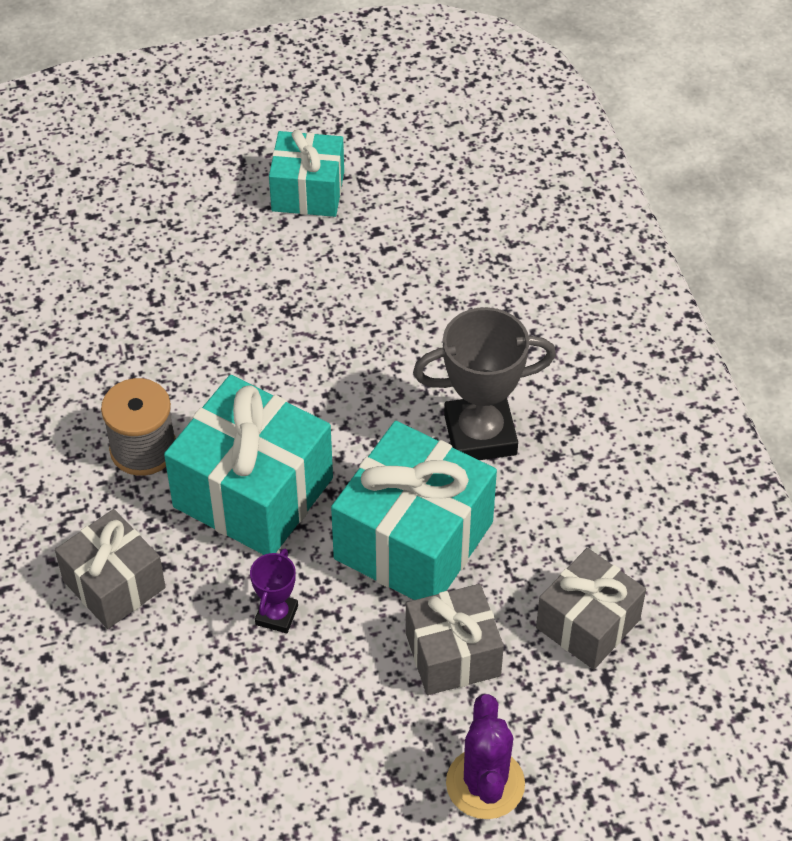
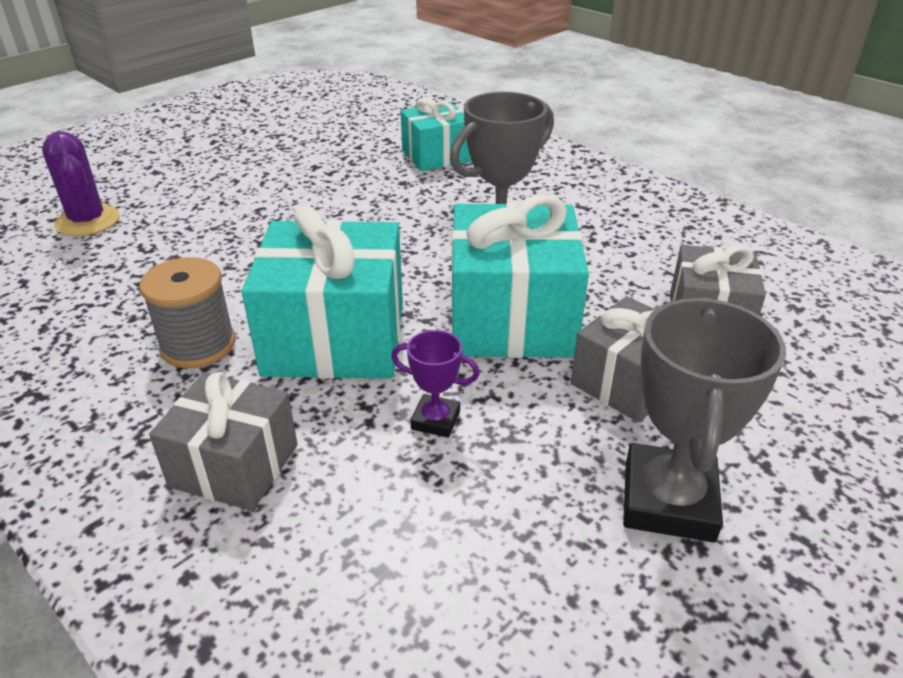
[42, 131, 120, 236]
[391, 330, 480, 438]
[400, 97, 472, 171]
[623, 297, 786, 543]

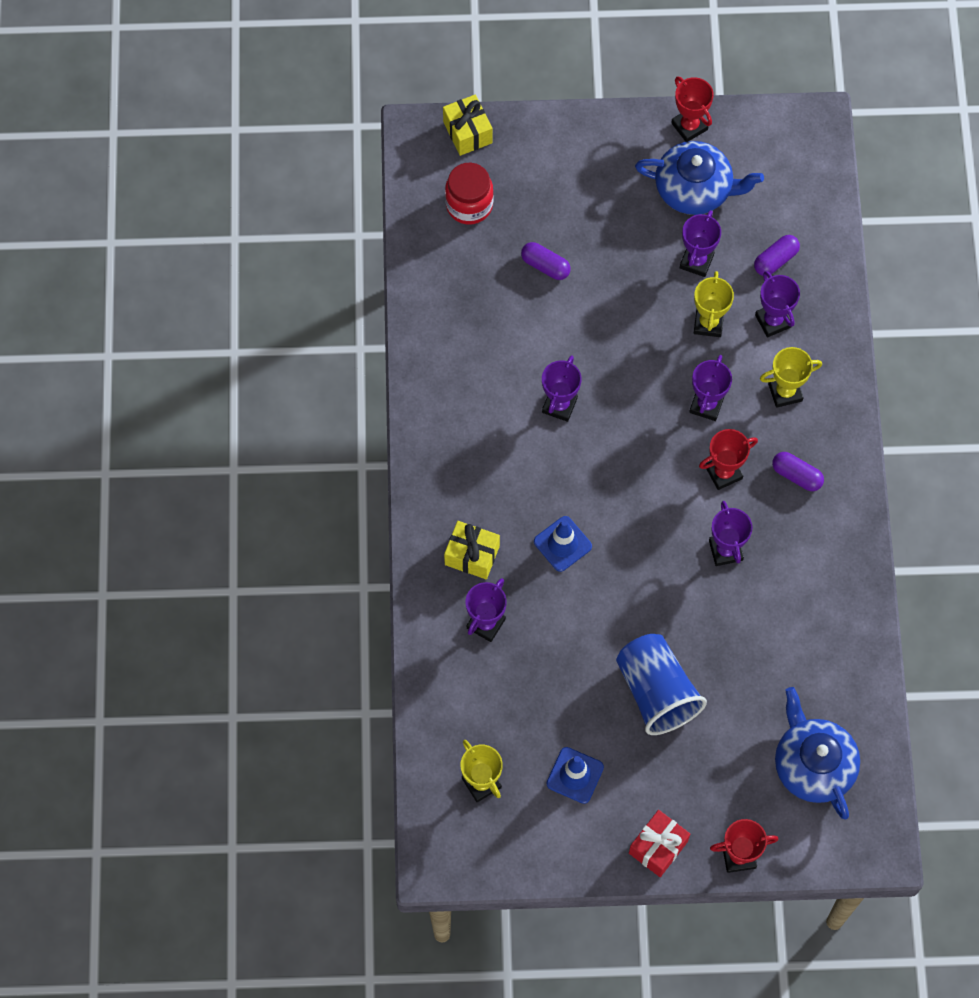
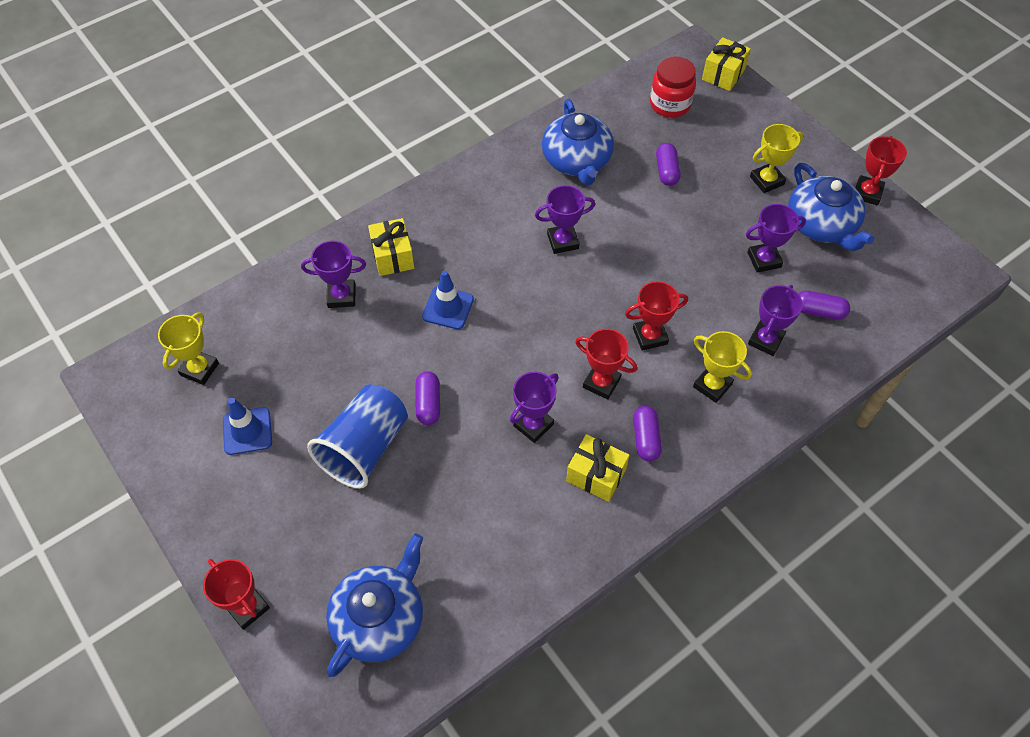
[415, 371, 440, 425]
[542, 99, 614, 186]
[566, 434, 629, 502]
[625, 281, 688, 351]
[750, 124, 803, 193]
[629, 810, 690, 877] (first image)

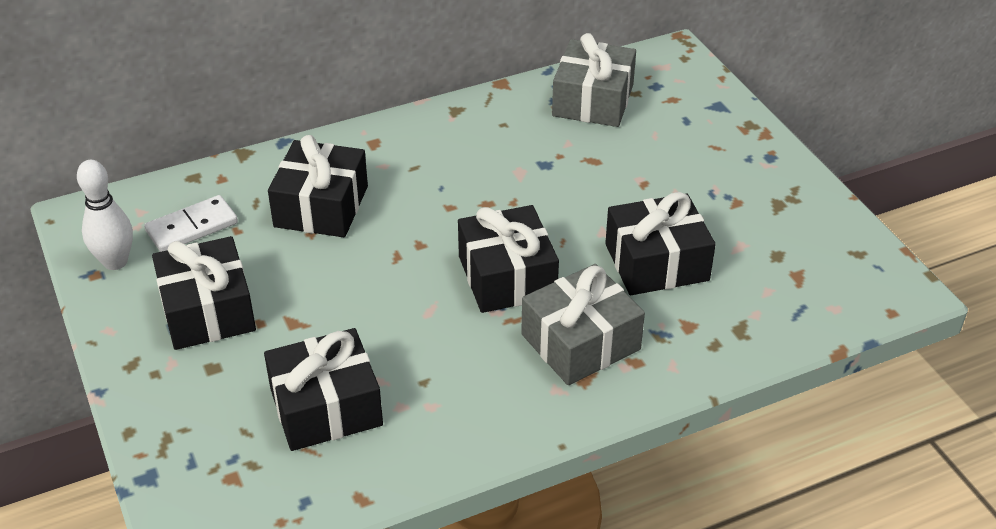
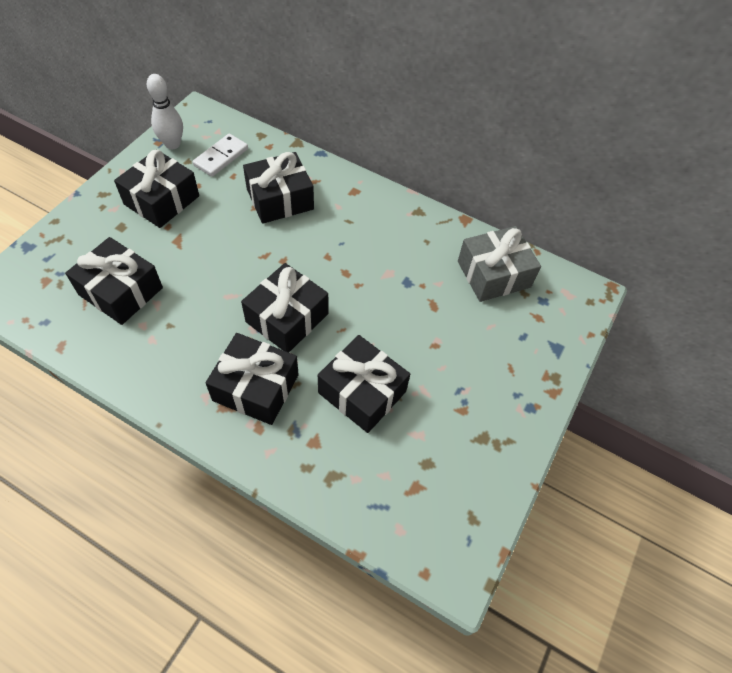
[193, 134, 248, 177]
[206, 333, 299, 425]

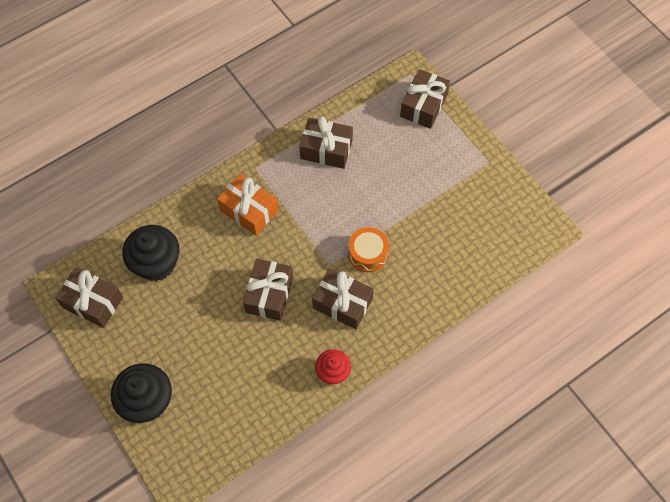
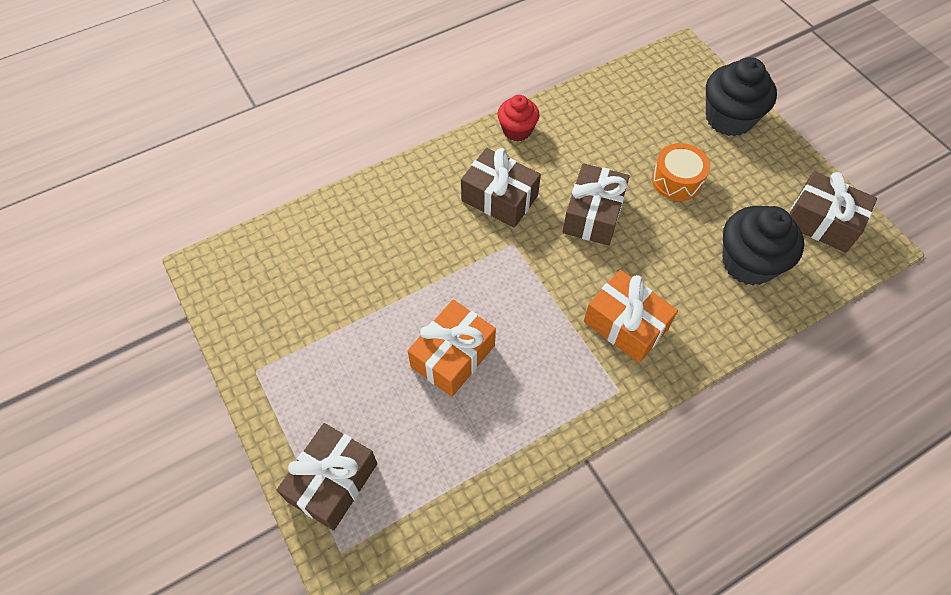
[408, 300, 496, 397]
[652, 143, 710, 201]
[300, 116, 353, 169] (first image)

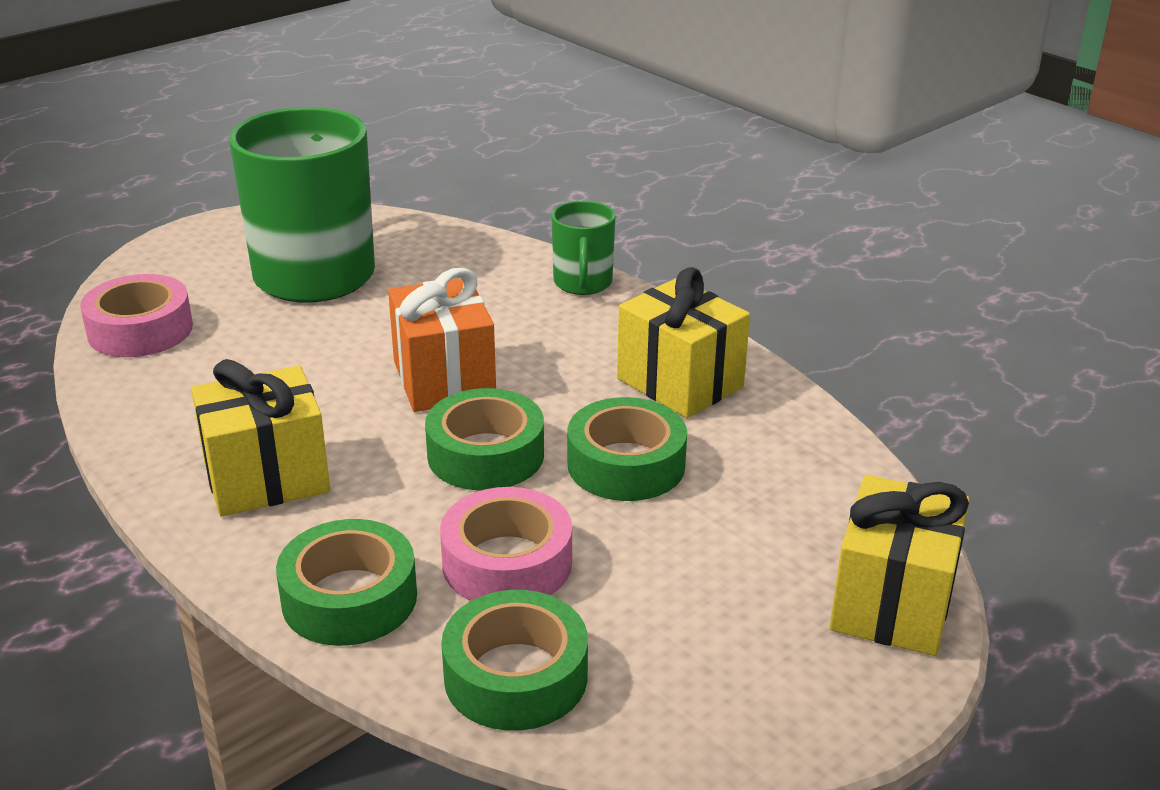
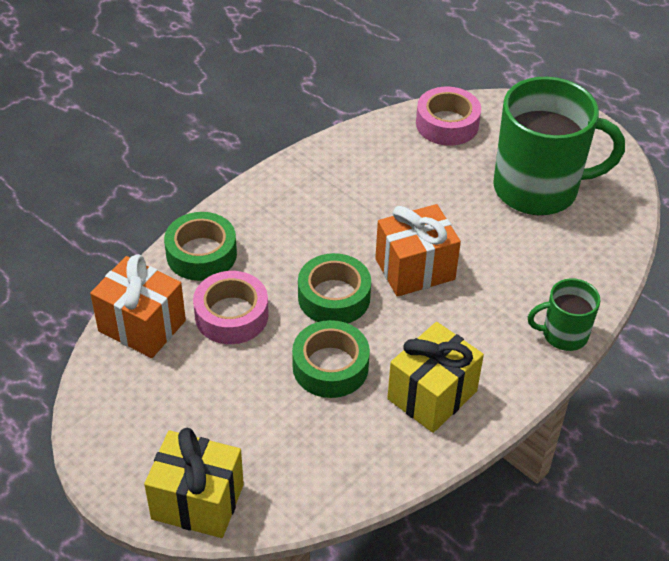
[90, 254, 186, 358]
[191, 359, 330, 516] (first image)

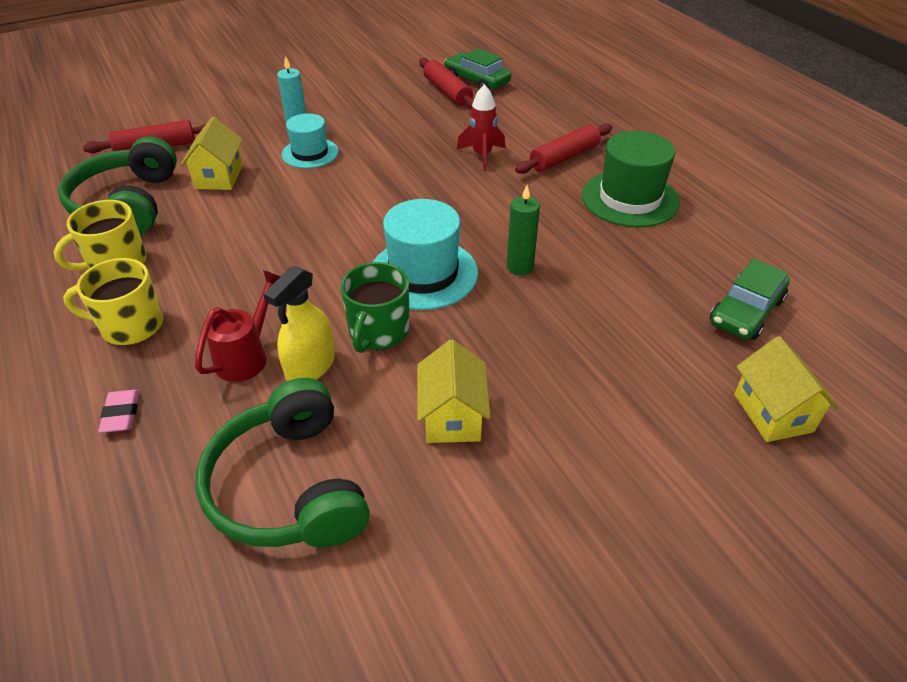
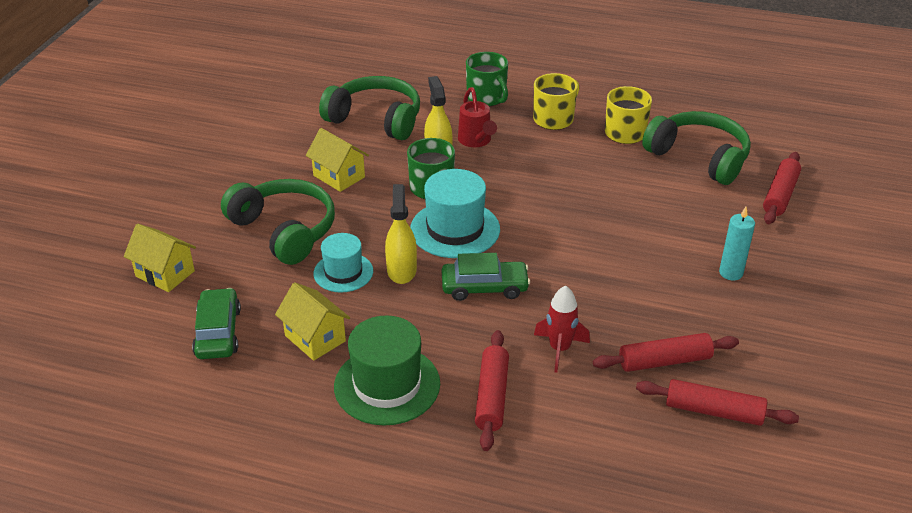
[221, 179, 335, 265]
[275, 282, 350, 361]
[314, 233, 373, 292]
[385, 184, 417, 284]
[442, 253, 530, 301]
[466, 52, 508, 106]
[593, 333, 739, 372]

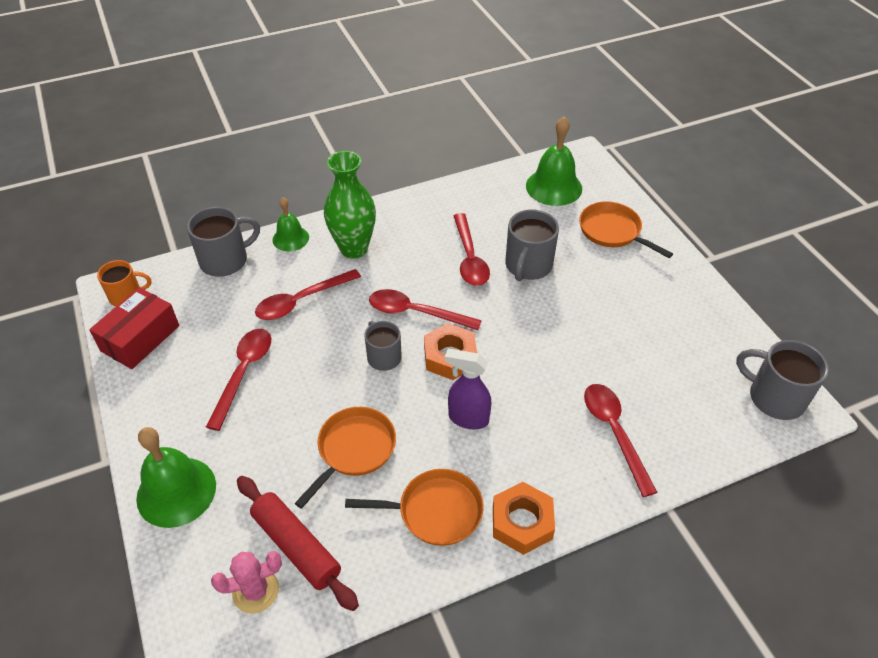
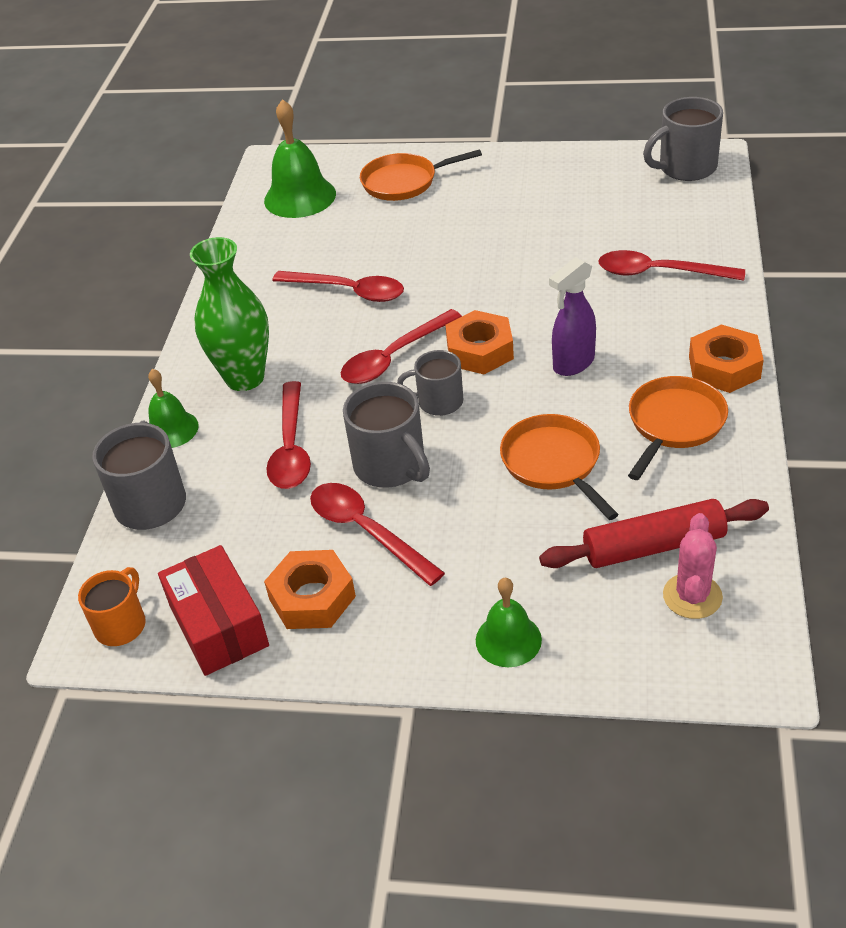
[264, 550, 356, 629]
[343, 382, 430, 488]
[476, 578, 542, 667]

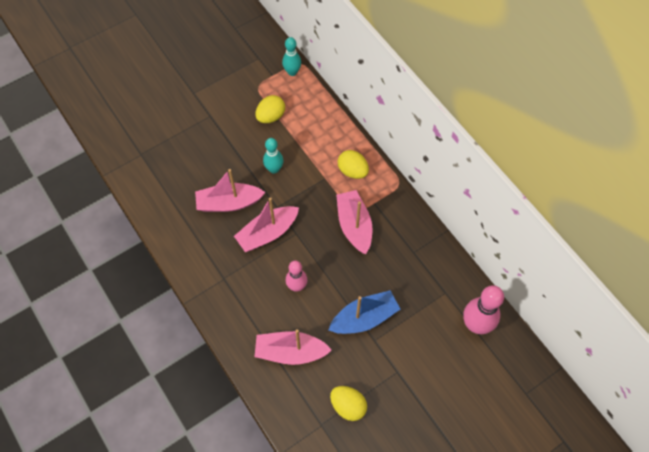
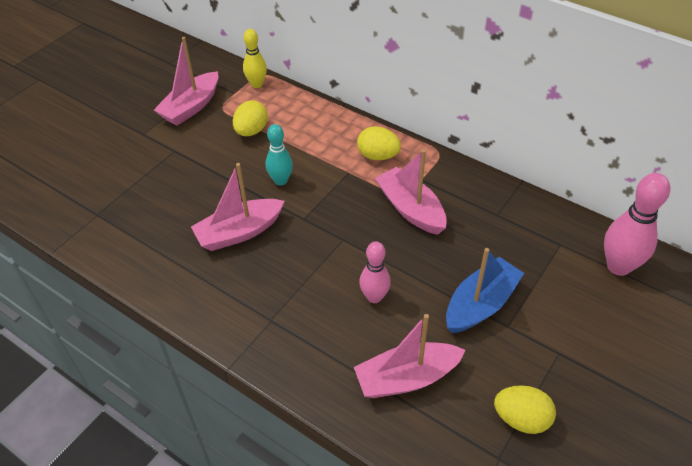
[154, 37, 218, 126]
[243, 29, 267, 88]

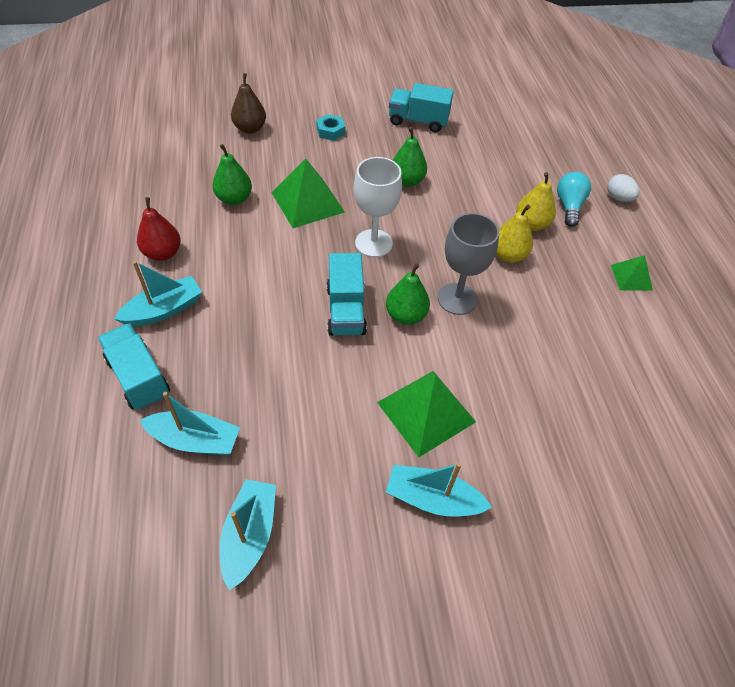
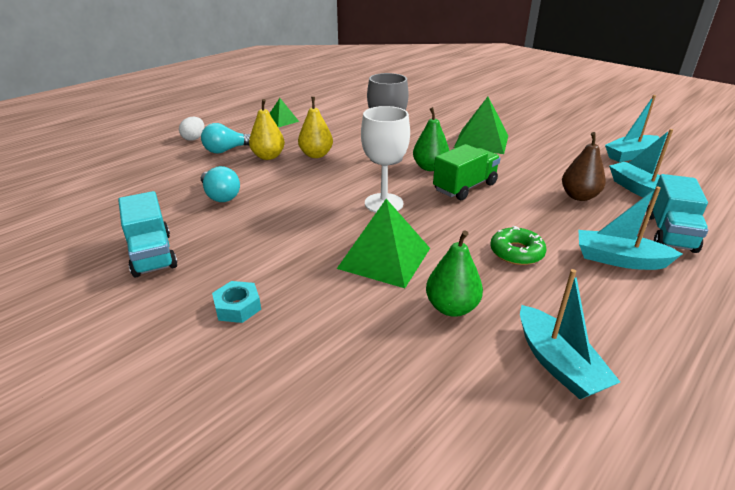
[201, 166, 240, 202]
[433, 144, 501, 200]
[490, 226, 546, 265]
[520, 269, 620, 399]
[562, 132, 606, 201]
[137, 197, 181, 261] (first image)
[393, 127, 427, 187] (first image)

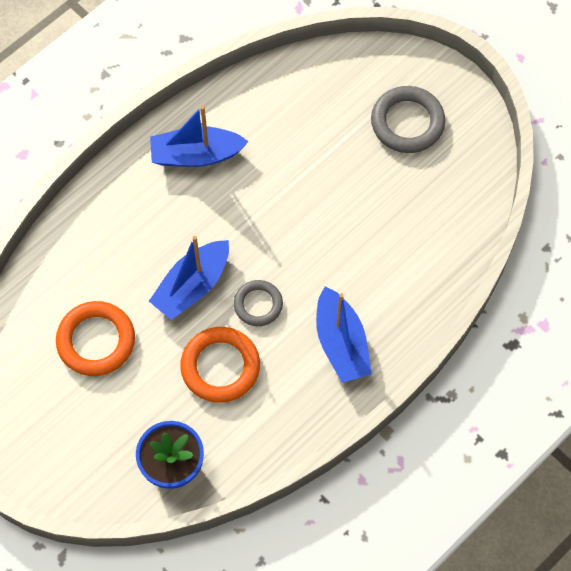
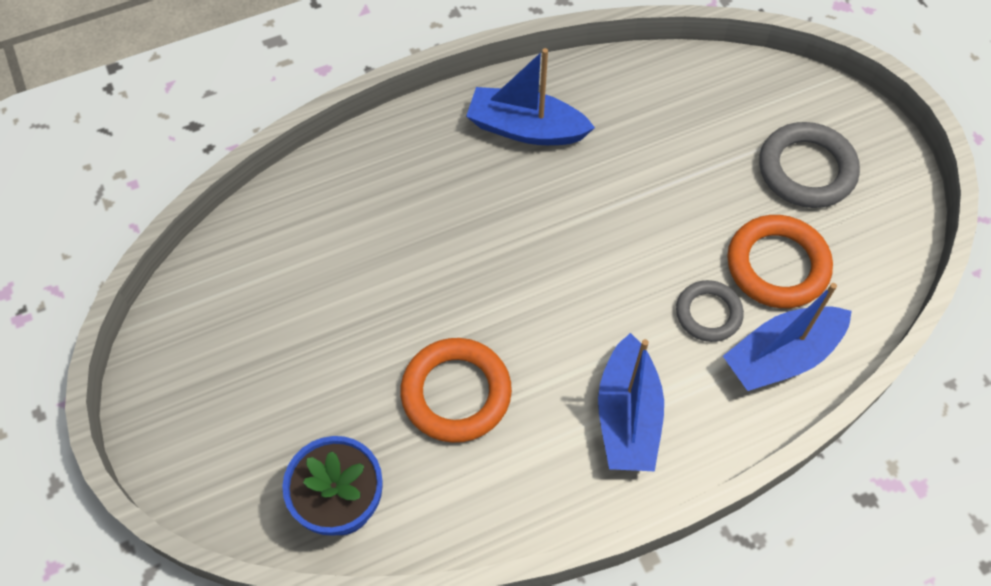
[676, 280, 744, 342]
[723, 283, 852, 391]
[727, 215, 833, 308]

